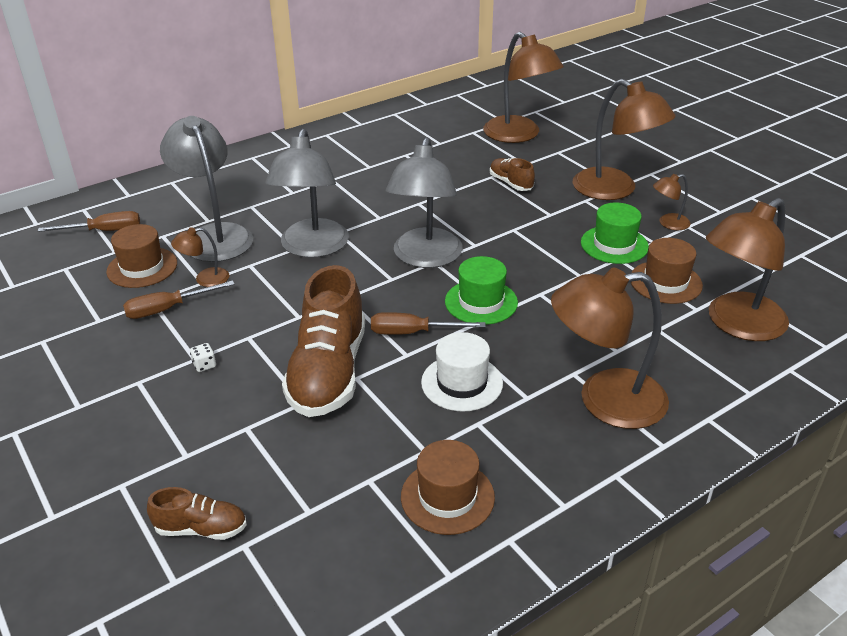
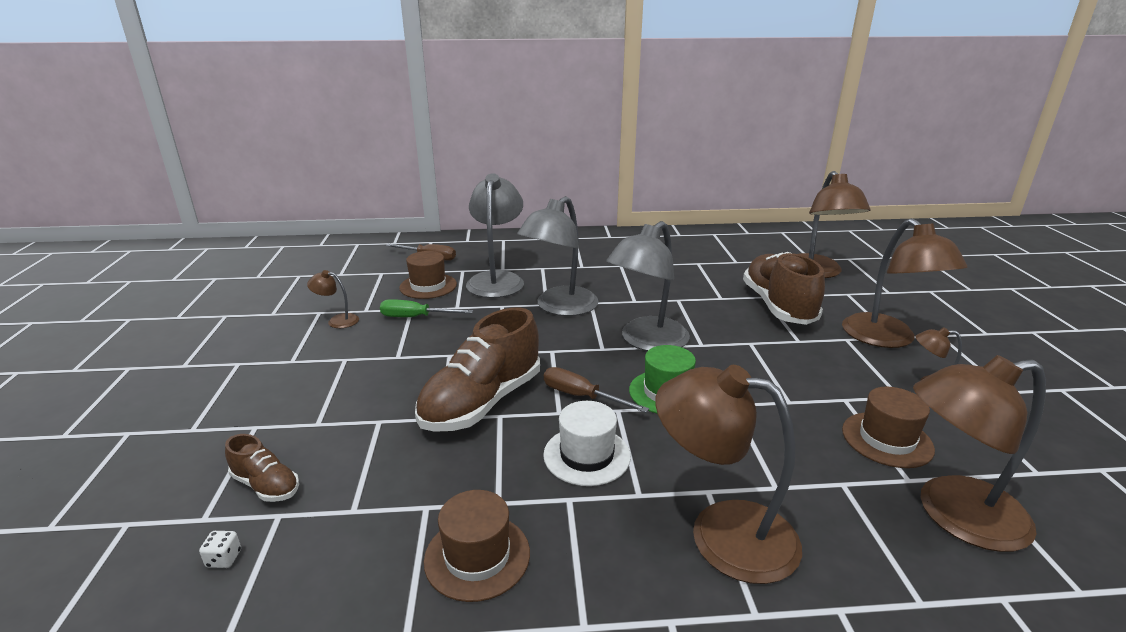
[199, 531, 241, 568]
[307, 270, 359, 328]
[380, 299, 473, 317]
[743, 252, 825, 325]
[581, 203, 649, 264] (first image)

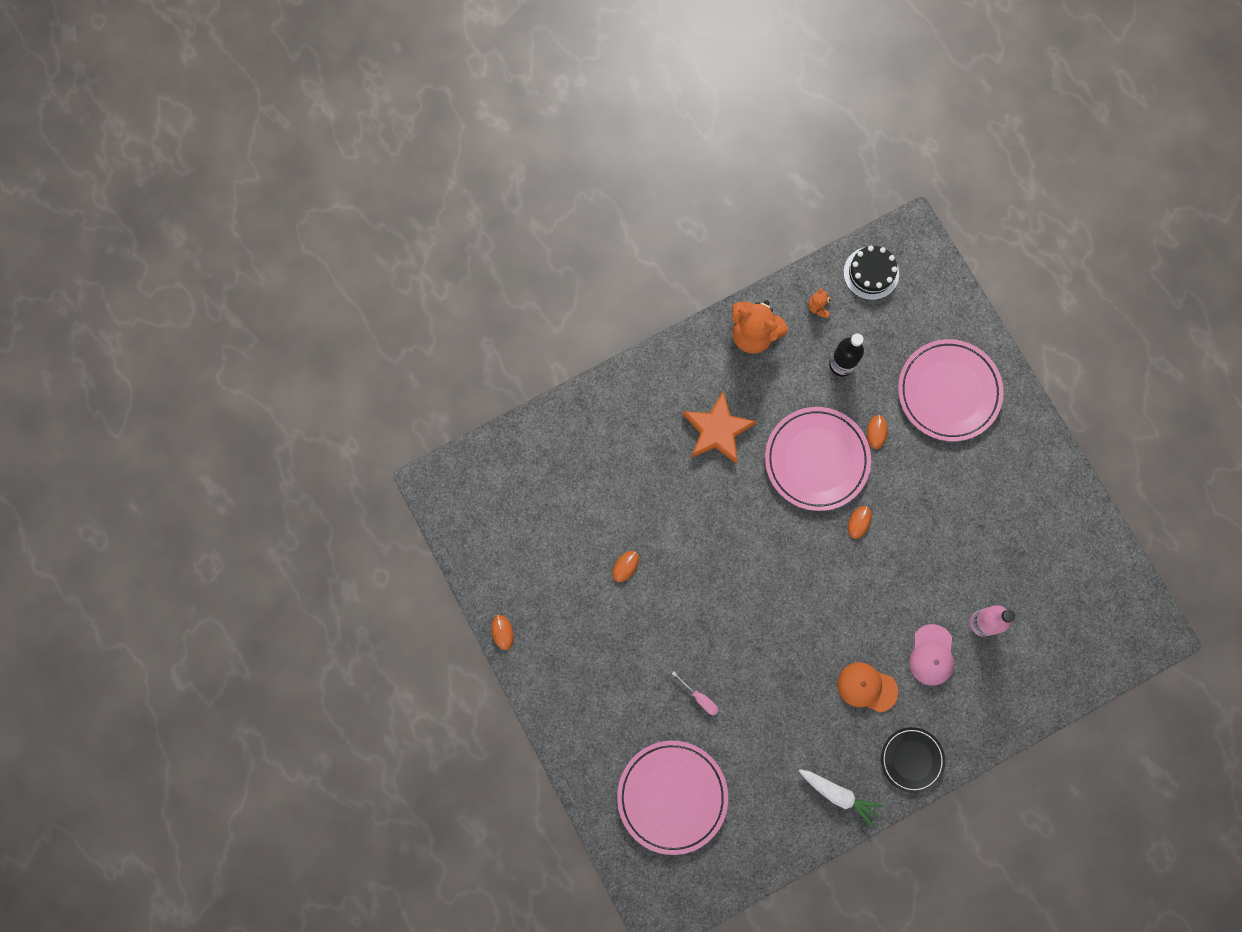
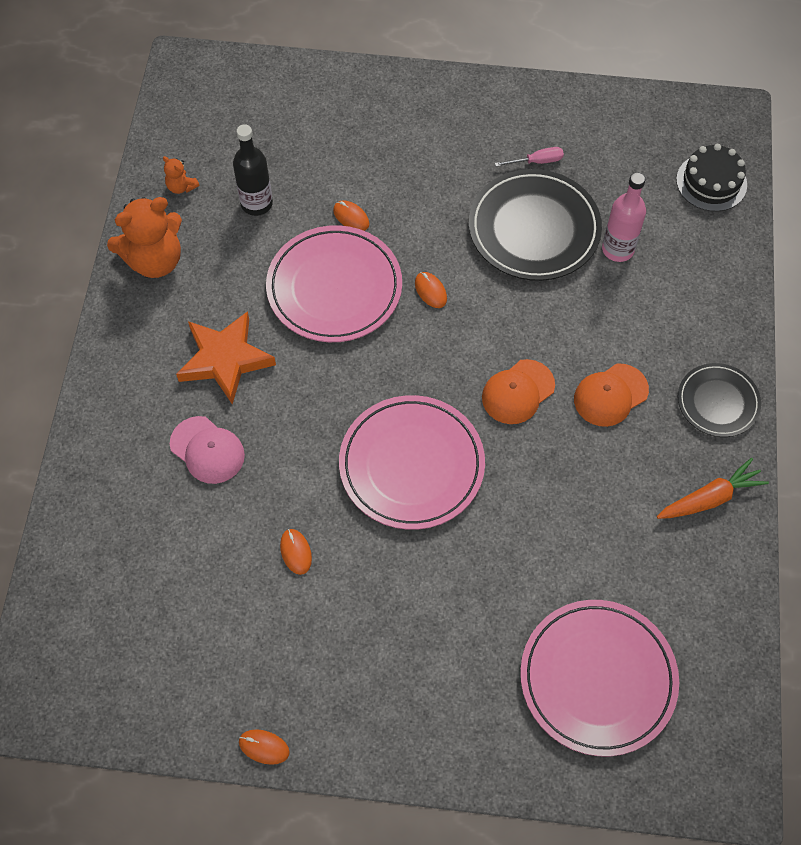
[170, 416, 245, 484]
[339, 395, 485, 530]
[469, 169, 602, 281]
[482, 359, 555, 424]
[495, 147, 564, 167]
[657, 458, 769, 519]
[676, 144, 747, 212]

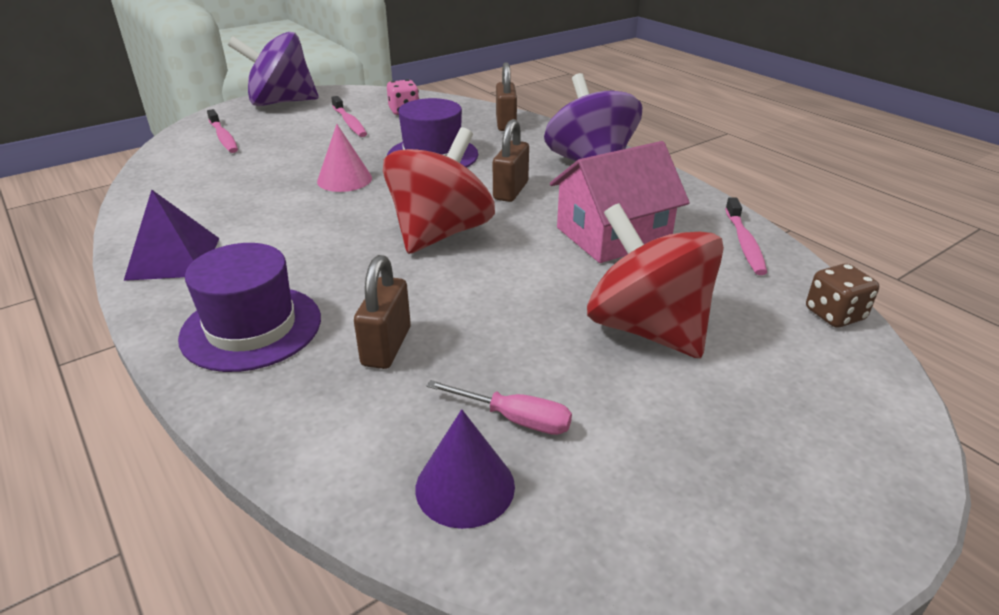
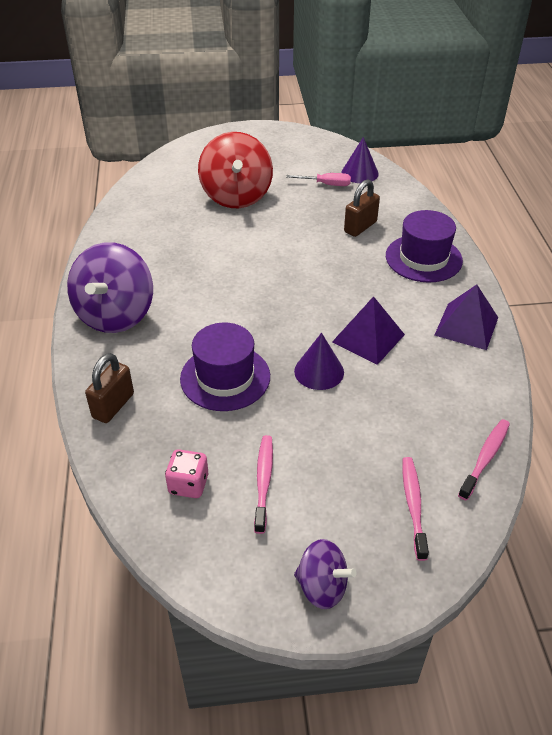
[286, 173, 351, 186]
[294, 333, 344, 390]
[294, 539, 357, 609]
[332, 296, 405, 365]
[458, 419, 510, 501]
[383, 127, 495, 254] (first image)
[493, 119, 529, 202] (first image)
[550, 141, 690, 263] (first image)
[806, 263, 879, 327] (first image)

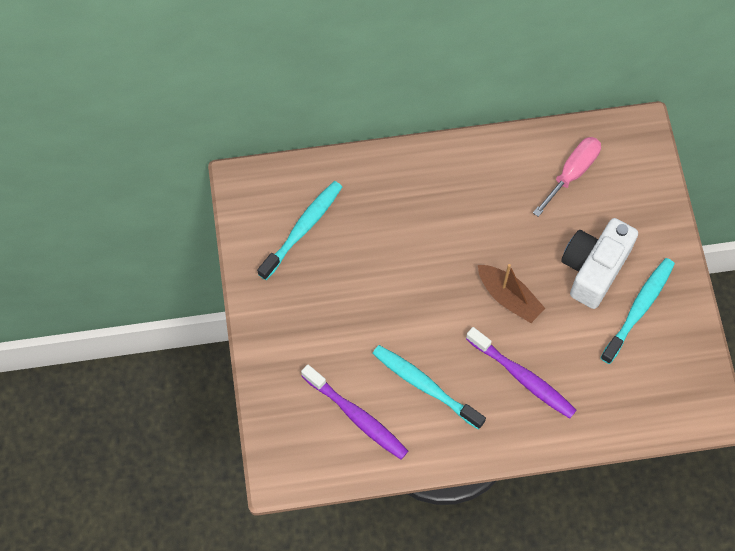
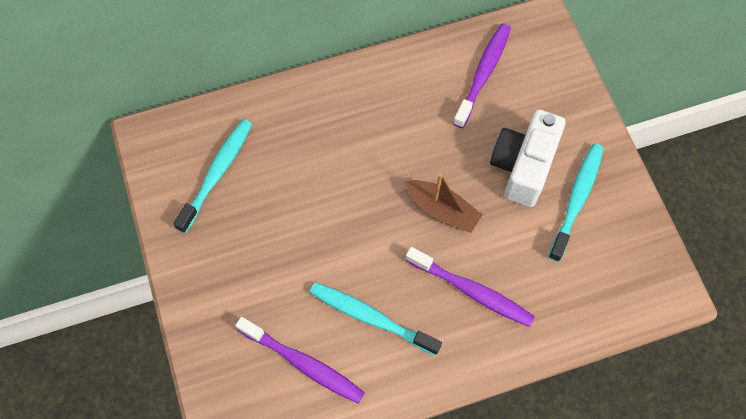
[453, 23, 511, 128]

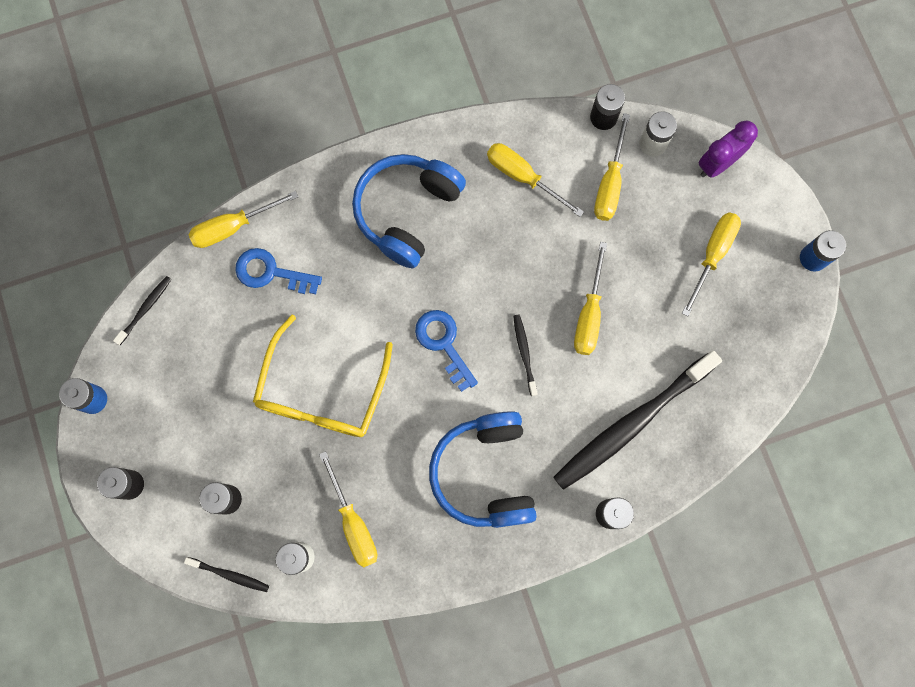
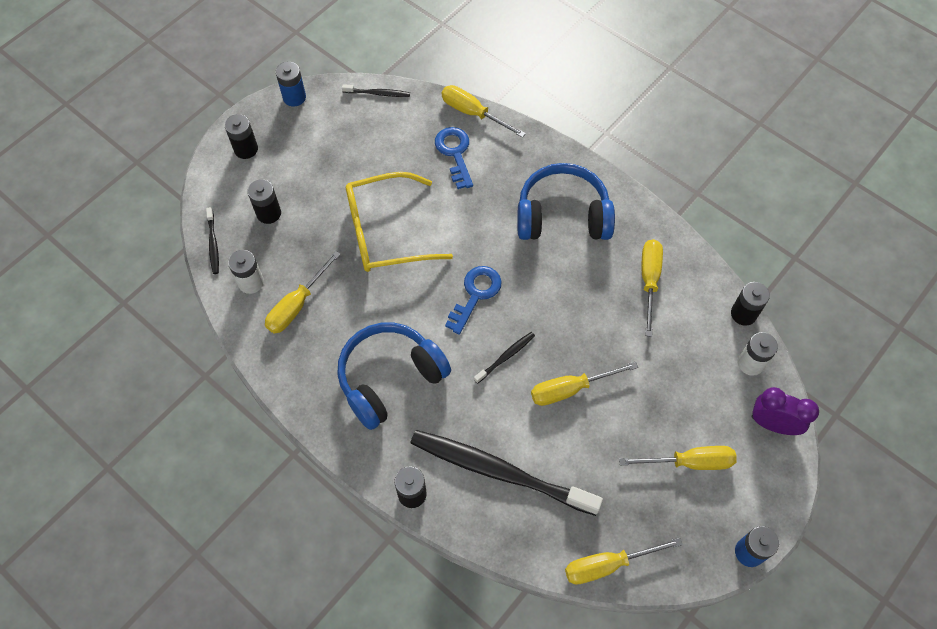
[565, 538, 683, 585]

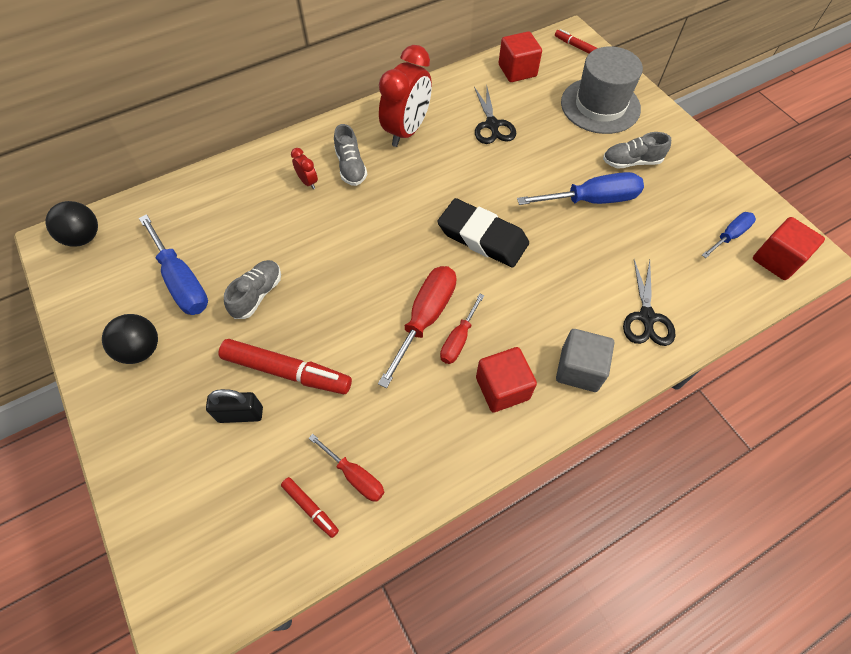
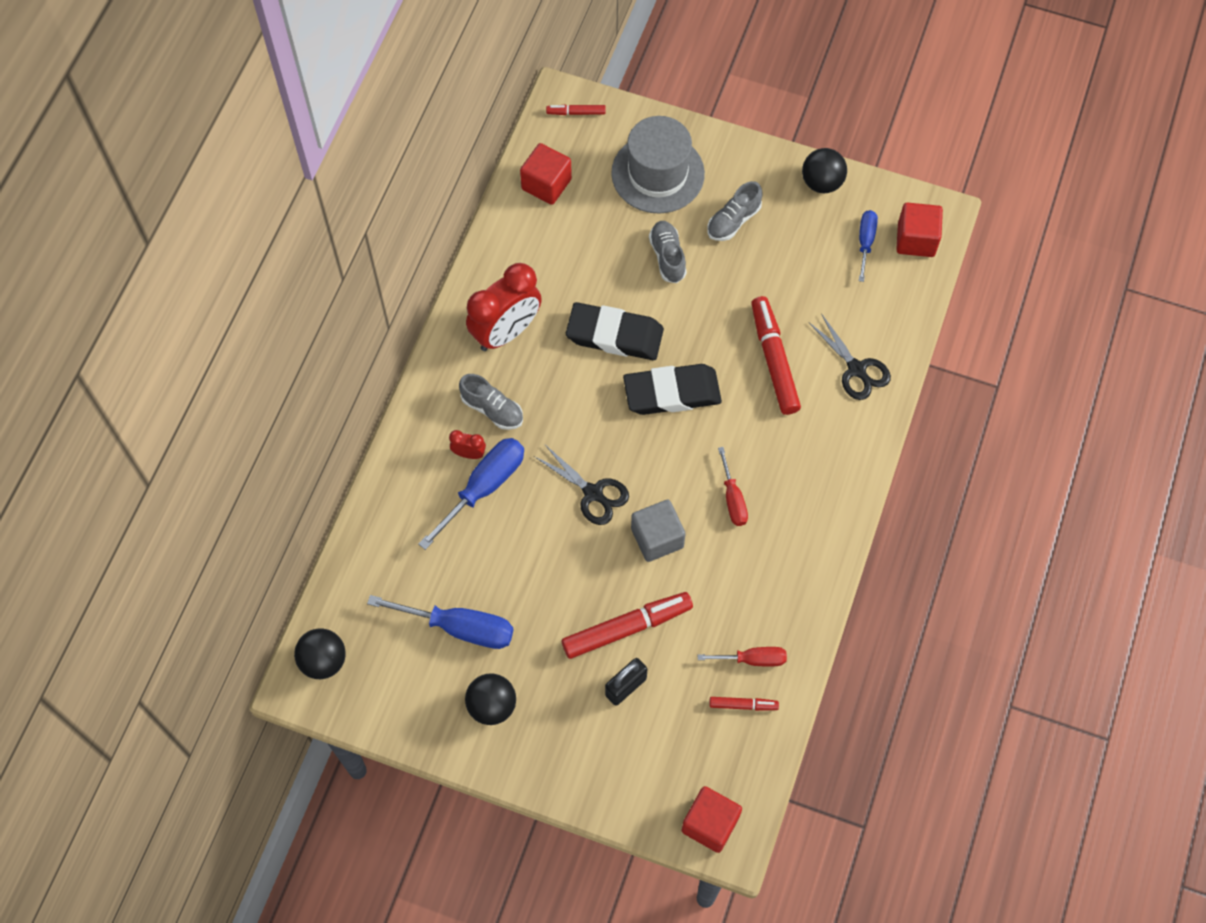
[418, 438, 524, 550]
[466, 263, 542, 351]
[534, 445, 629, 525]
[566, 302, 664, 360]
[631, 500, 685, 562]
[649, 221, 687, 283]
[681, 786, 742, 853]
[751, 296, 801, 415]
[802, 148, 847, 194]
[378, 266, 456, 388] (first image)

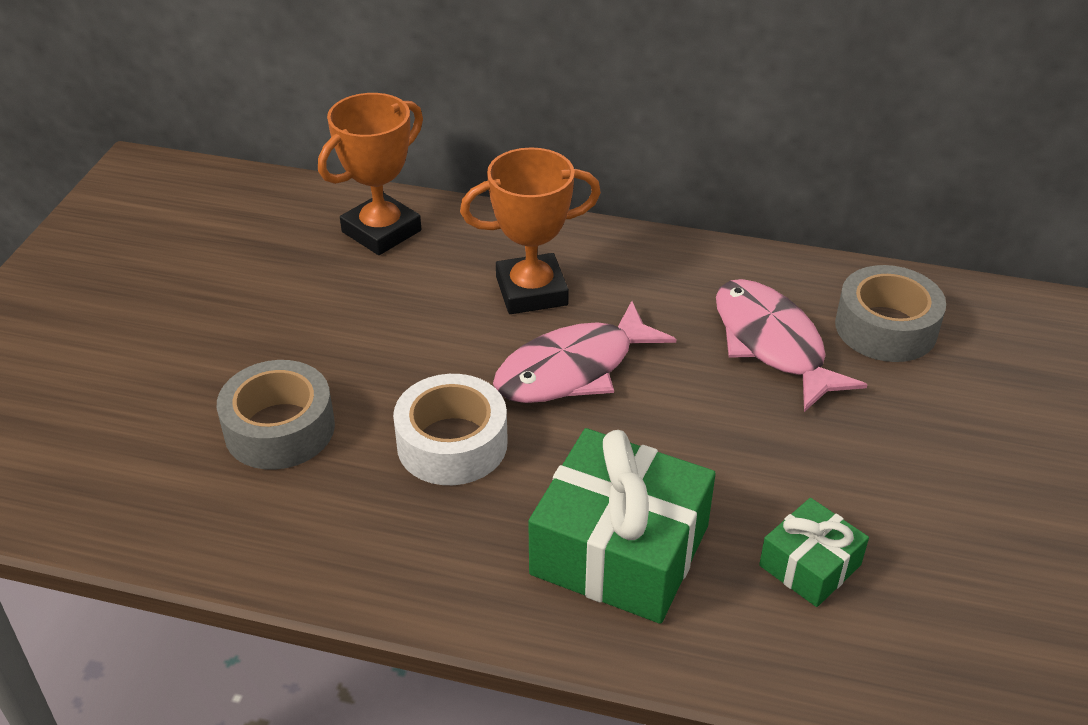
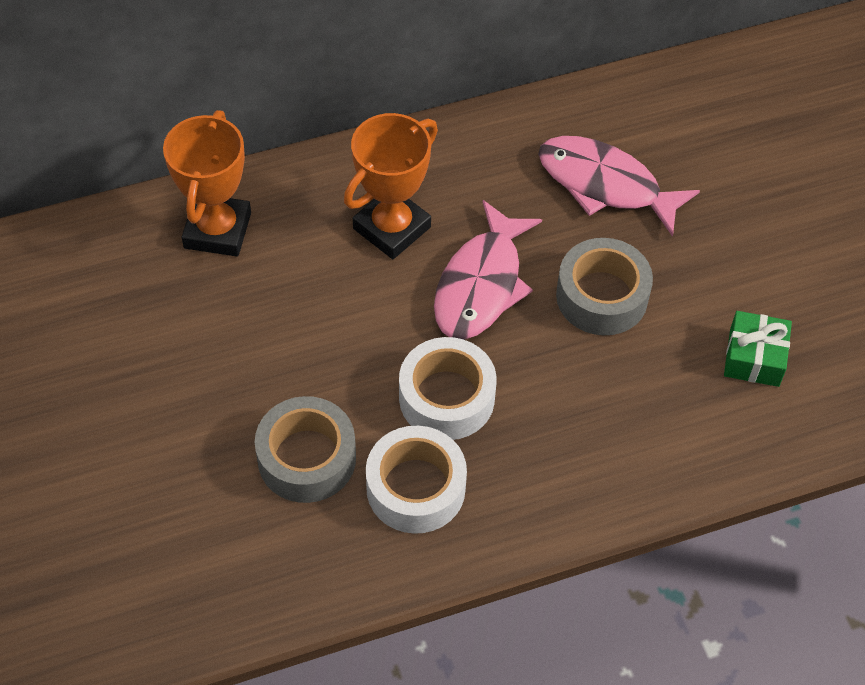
[366, 426, 467, 534]
[556, 238, 653, 335]
[528, 428, 716, 624] (first image)

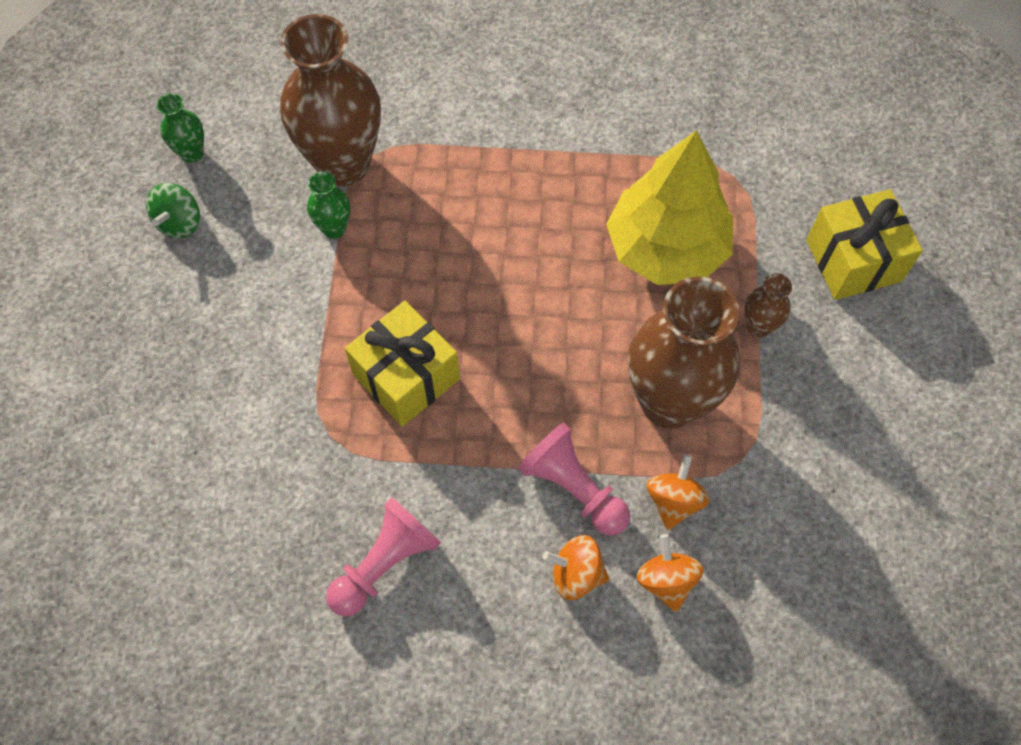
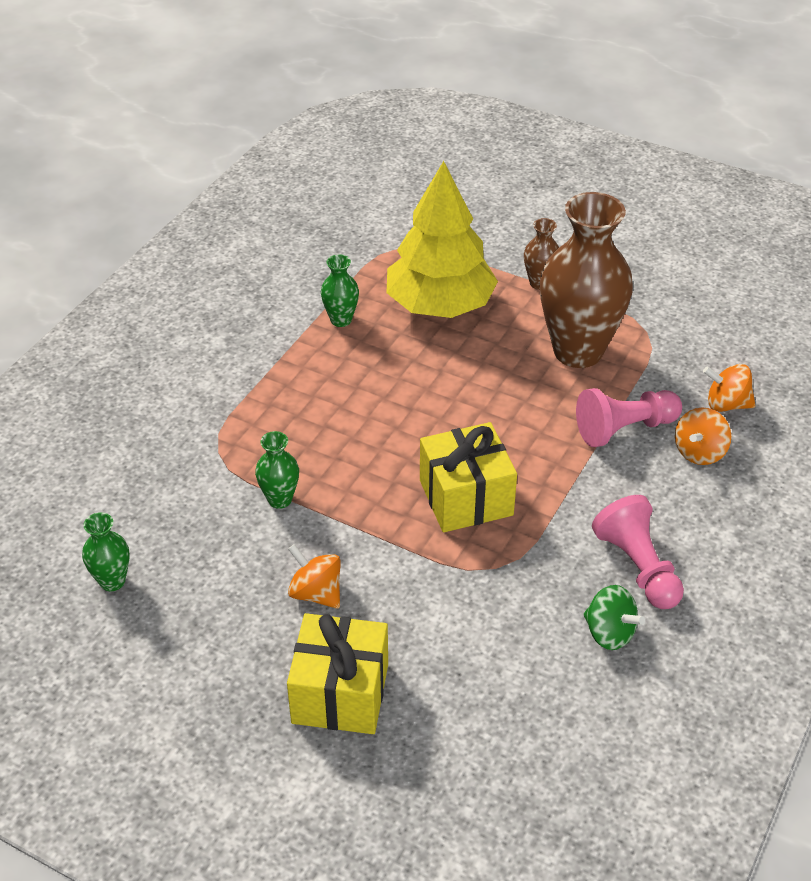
[287, 613, 388, 734]
[288, 544, 341, 609]
[321, 254, 359, 327]
[583, 585, 645, 650]
[280, 14, 381, 186] (first image)

